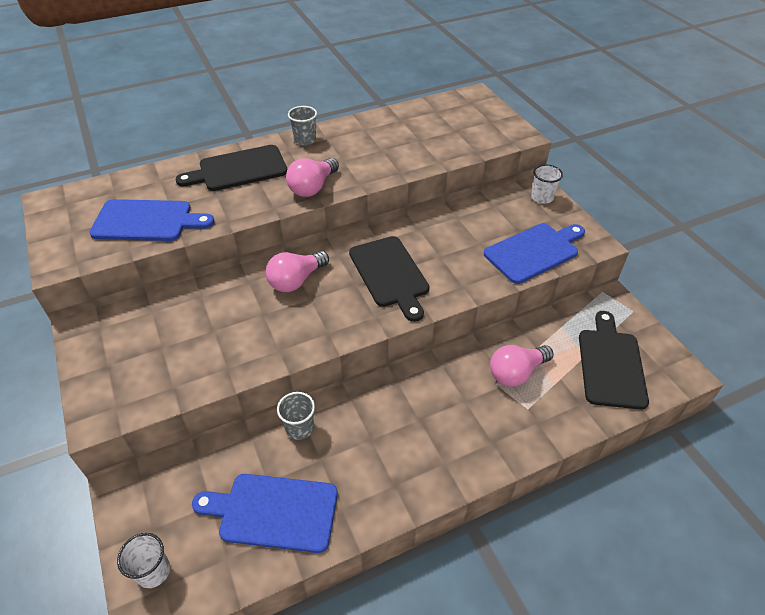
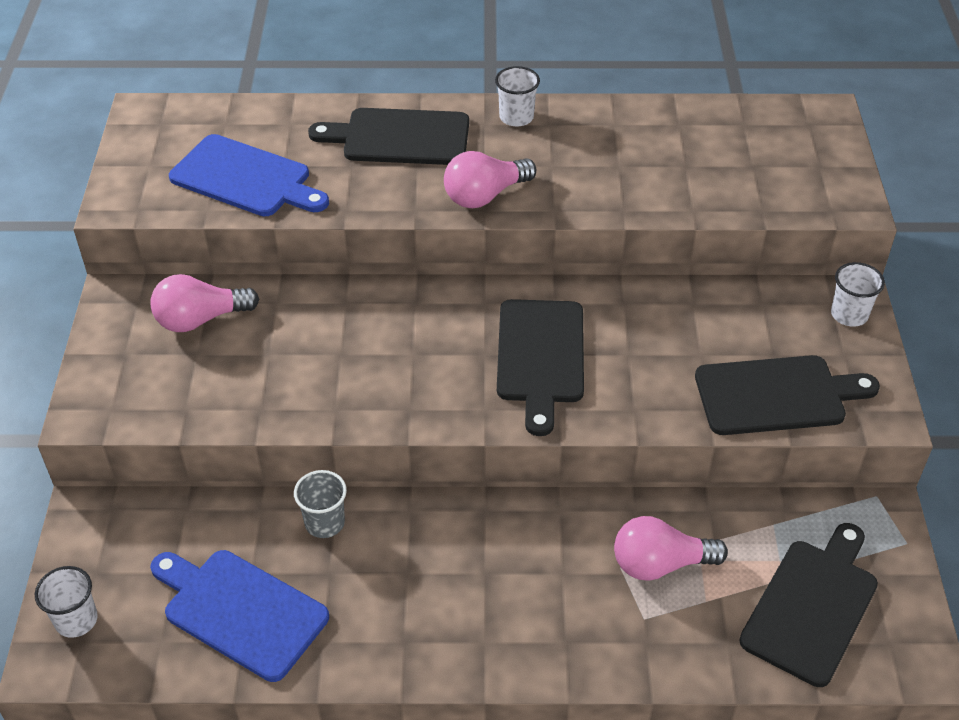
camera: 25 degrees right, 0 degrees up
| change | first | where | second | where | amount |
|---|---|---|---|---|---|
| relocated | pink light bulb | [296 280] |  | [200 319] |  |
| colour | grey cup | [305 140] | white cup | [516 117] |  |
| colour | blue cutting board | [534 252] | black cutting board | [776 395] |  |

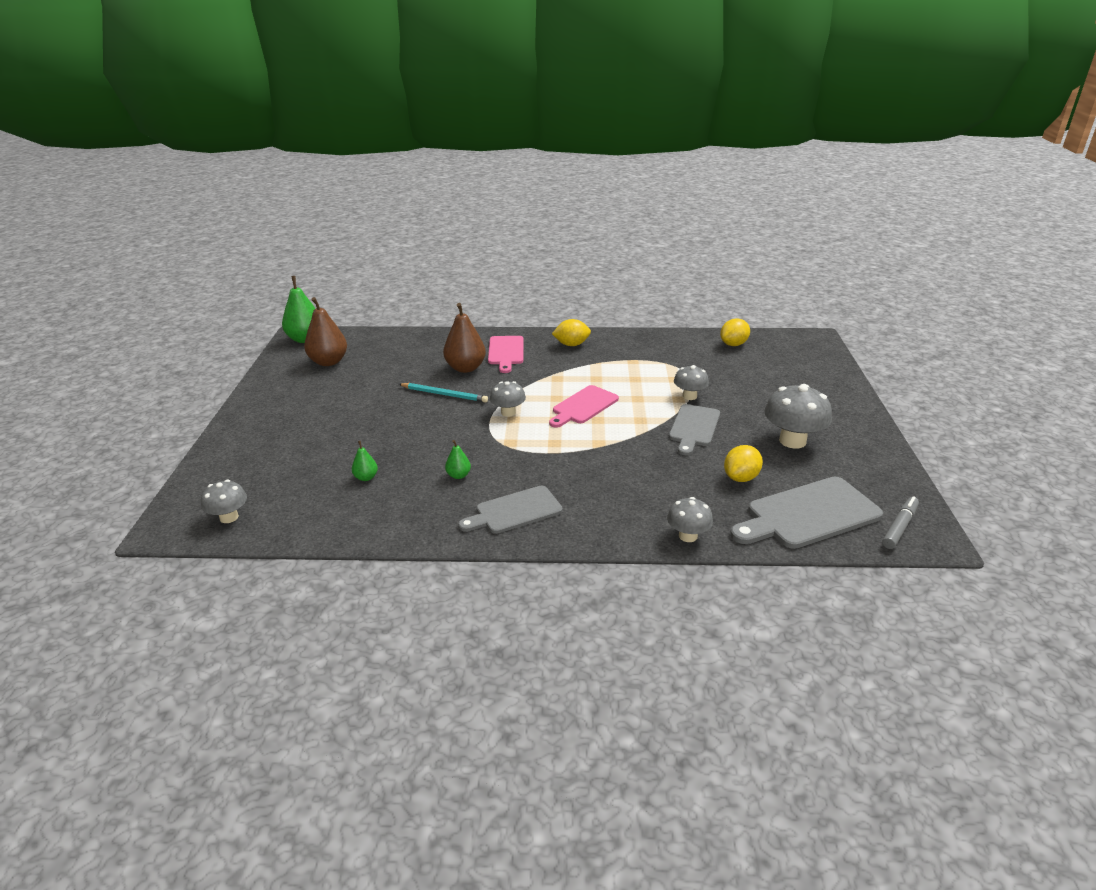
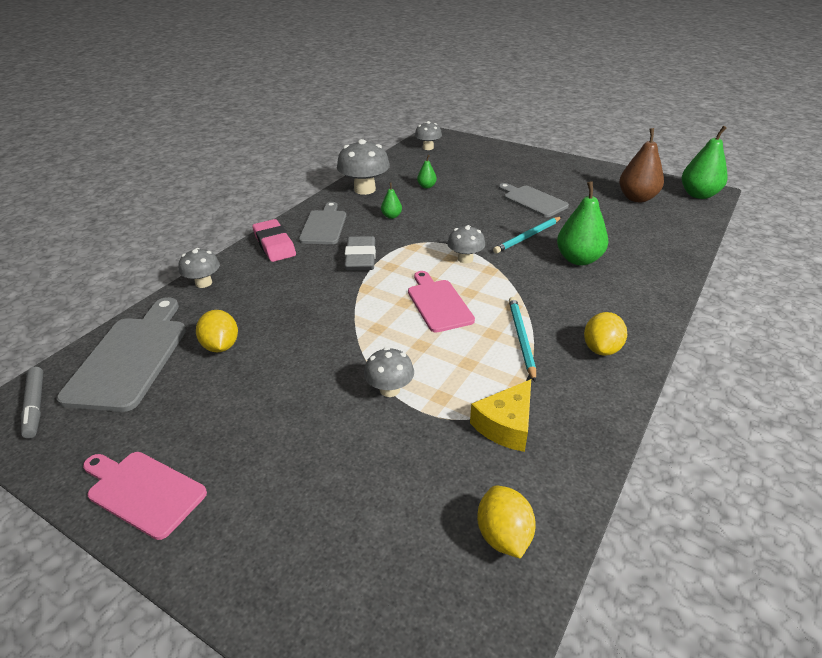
camera: 120 degrees right, 5 degrees up
| change | first | where | second | where | amount |
|---|---|---|---|---|---|
| relocated | pink cutting board | [506 352] |  | [143 491] |  |
| appeared |  |  | pink eraser | [274 245] |  |
| relocated | grey mushroom | [792 441] |  | [364 189] |  |
| appeared |  |  | grey eraser | [361 258] |  |
| appeared |  |  | yellow cheese | [506 425] |  |
| relocated | grey cutting board | [694 427] |  | [532 200] |  |
| appeared |  |  | turquoise pencil | [521 338] |  |
| colour | brown pear | [465 368] | green pear | [578 259] |  |

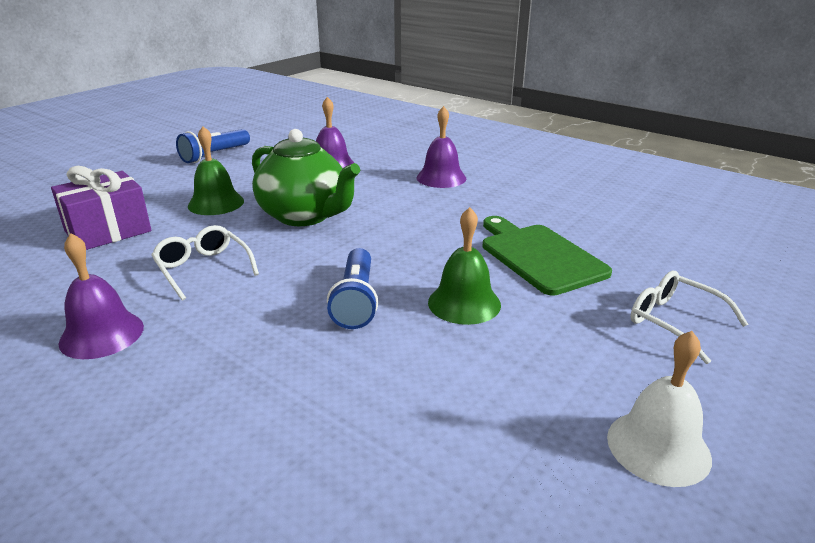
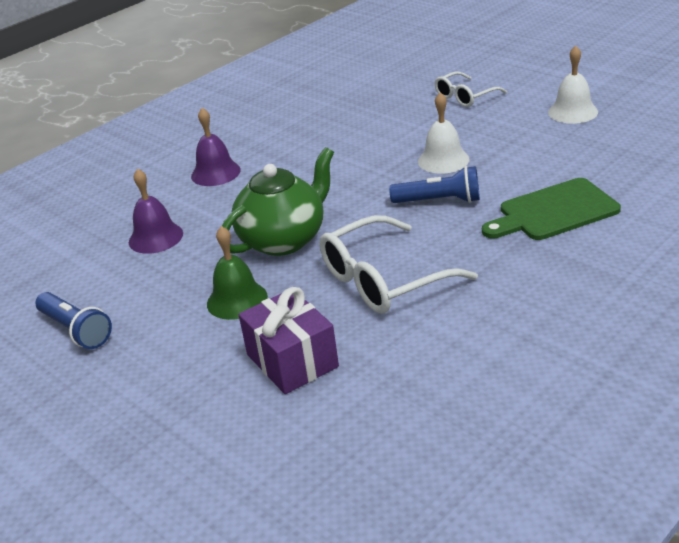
camera: 80 degrees left, 5 degrees up
| change | first | where | second | where | amount |
|---|---|---|---|---|---|
| size | white glasses | [203 269] |  | [383 280] | x1.68 |
| colour | green bell | [464 303] | white bell | [443 160] |  |
| relocated | green cutting board | [539 256] |  | [553 211] |  |
| missing | purple bell | [102 334] |  |  |  |

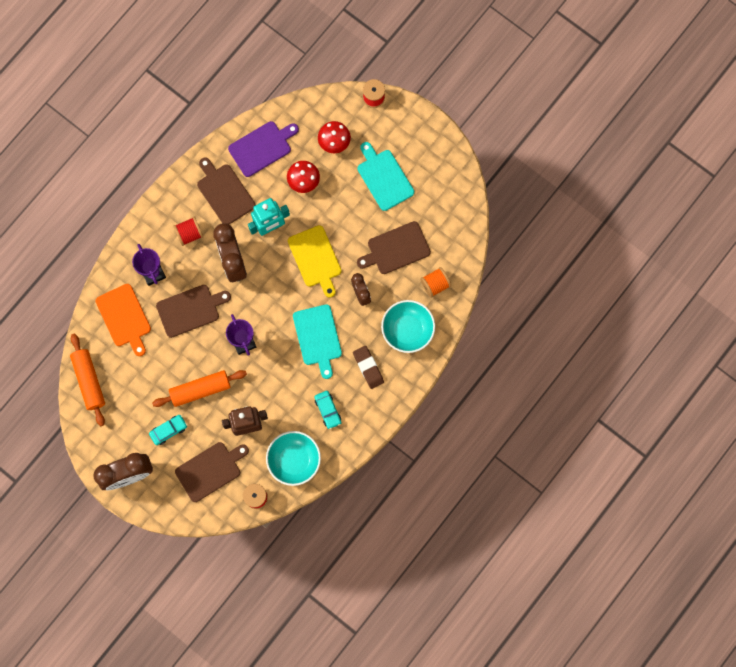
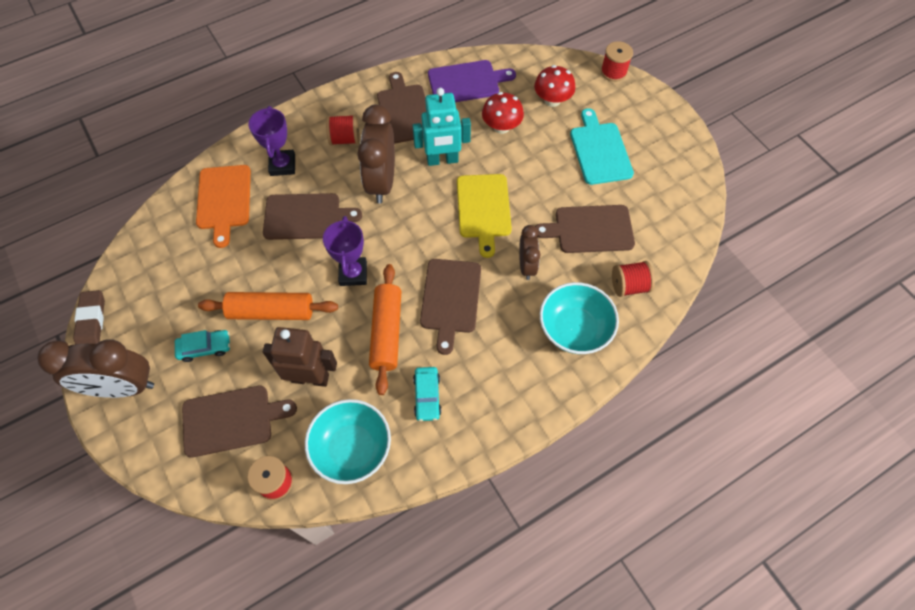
camera: 20 degrees right, 15 degrees down
| change | first | where | second | where | amount |
|---|---|---|---|---|---|
| relocated | brown eraser | [368 367] |  | [92 321] |  |
| relocated | orange rolling pin | [89 381] |  | [386 332] |  |
| colour | turquoise cutting board | [317 337] | brown cutting board | [450 299] |  |
| colour | orange spool | [435 285] | red spool | [629 286] |  |

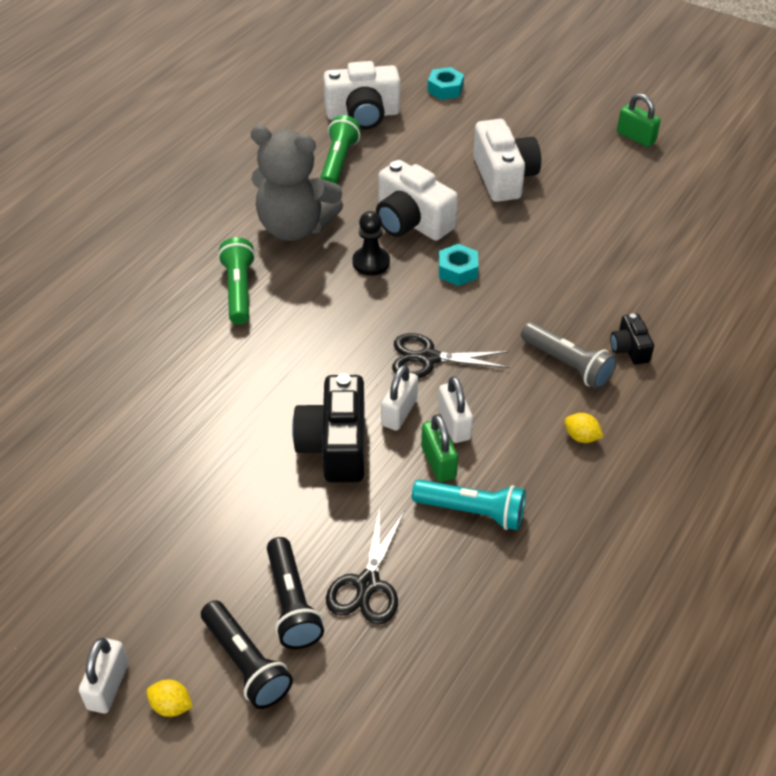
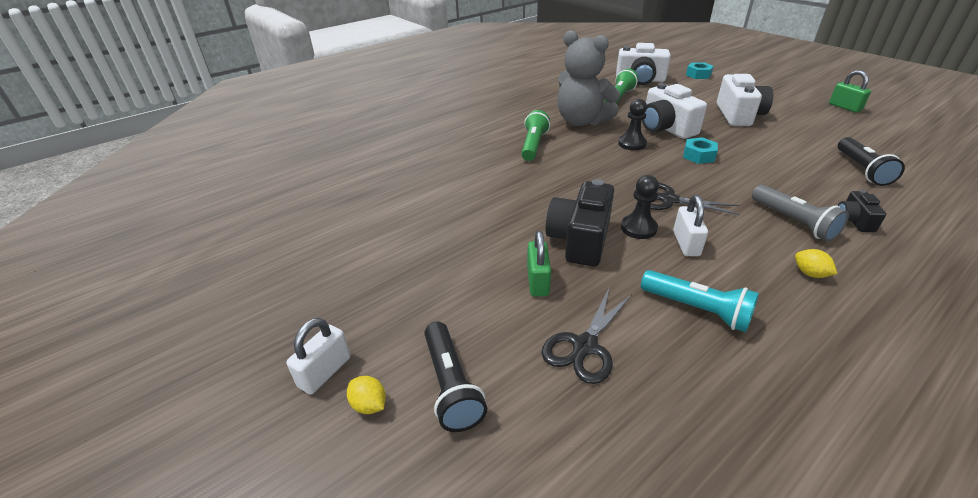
camera: 20 degrees right, 10 degrees down
| change | first | where | second | where | amount |
|---|---|---|---|---|---|
| relocated | green padlock | [438 462] |  | [538 281] |  |
| exchanged | white padlock | [399 412] | black pawn | [638 228] |  |
| relocated | black flashlight | [292 603] |  | [861 170] |  |

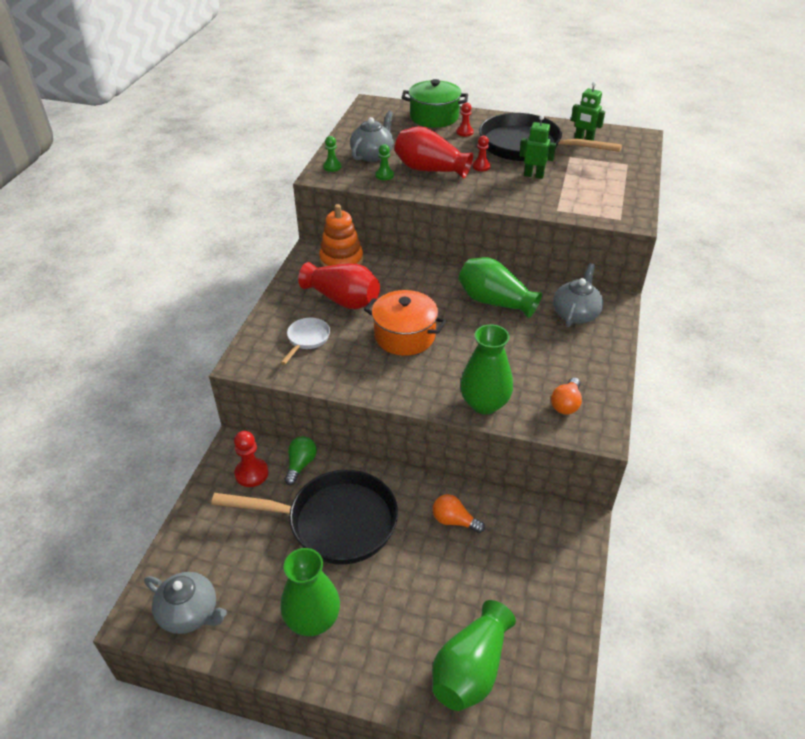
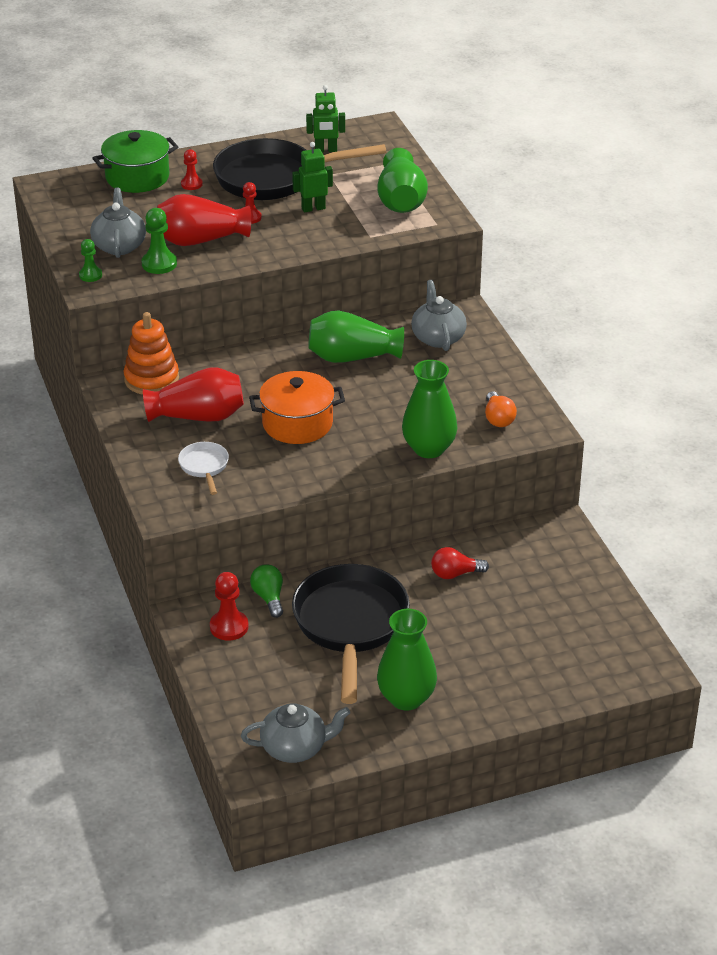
camera: 35 degrees left, 5 degrees down
| change | first | where | second | where | amount |
|---|---|---|---|---|---|
| size | green pawn | [384 175] |  | [159 264] | x1.54 |
| spun | black pan | [334 522] |  | [350 625] | 60 degrees counterclockwise |
| relocated | green vase | [471 669] |  | [401 200] |  |
| colour | orange light bulb | [454 521] | red light bulb | [455 574] |  |

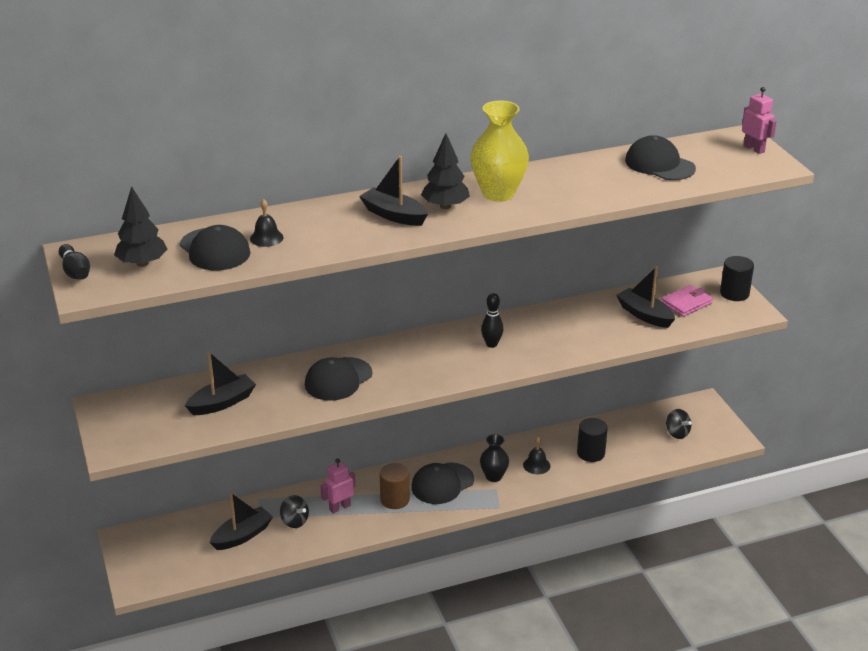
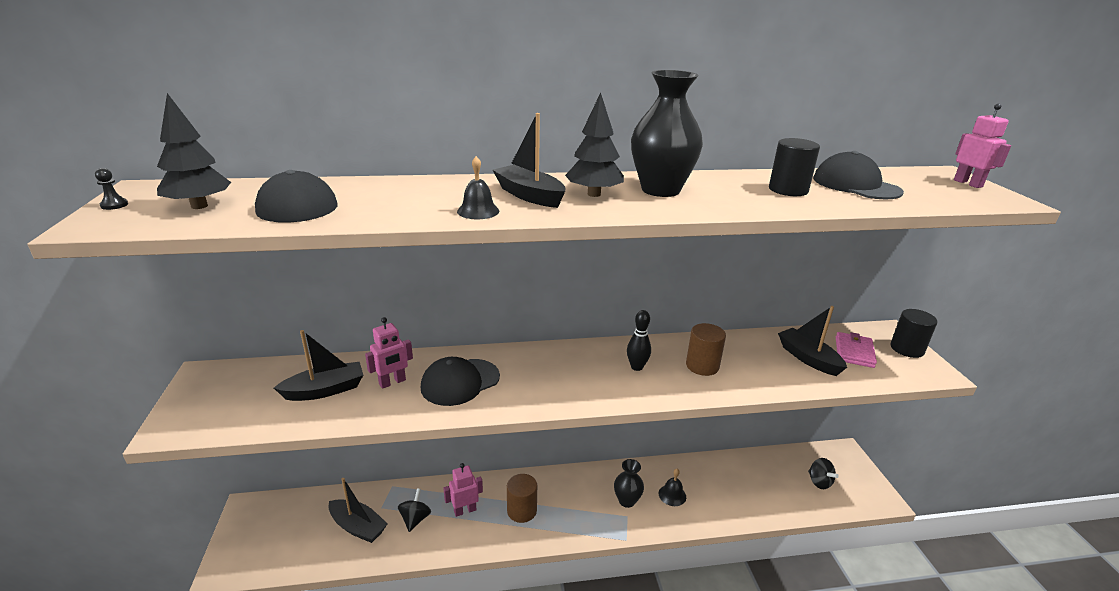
camera: 10 degrees right, 5 degrees down
| change | first | where | second | where | amount |
|---|---|---|---|---|---|
| exchanged | black bowling pin | [75 272] | black pawn | [114 205] |  |
| spun | black boat | [242 535] |  | [358 527] | 60 degrees clockwise |
| appeared |  |  | pink robot | [392 382] |  |
| spun | black spinning top | [294 521] |  | [415 519] | 135 degrees counterclockwise |
| relocated | black bell | [266 238] |  | [478 211] |  |
| colour | yellow vase | [498 193] | black vase | [660 190] |  |
| appeared |  |  | brown cylinder | [702 366] |  |
| relocated | black cylinder | [591 453] |  | [788 190] |  |
| spun | pink wallet | [686 303] |  | [854 352] | 45 degrees counterclockwise |
| missing | black cap | [442 483] |  |  |  |

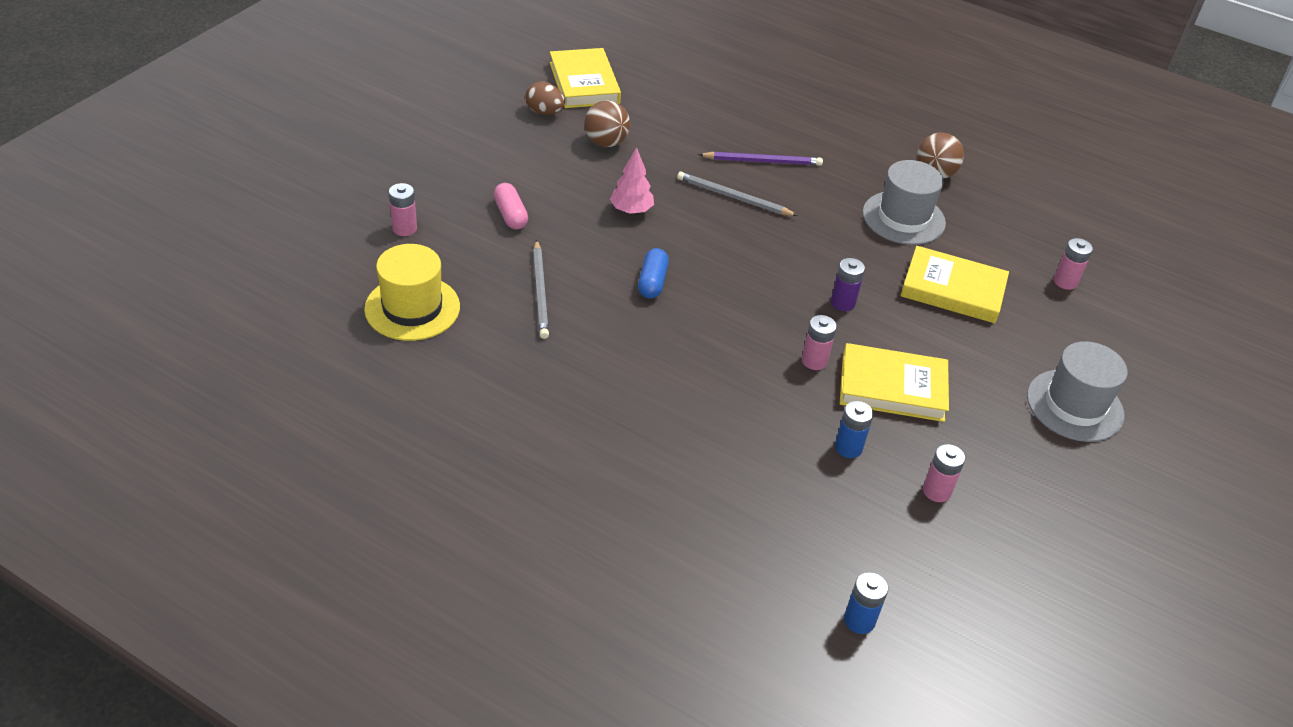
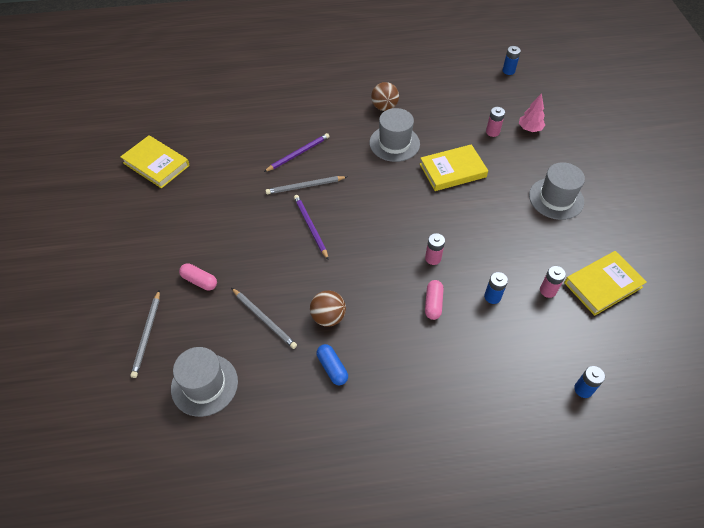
camera: 35 degrees left, 10 degrees up
| change | first | where | second | where | amount |
|---|---|---|---|---|---|
| exchanged | pink battery | [404 228] | grey pencil | [147 335] |  |
| colour | yellow hat | [412 308] | grey hat | [204 385] |  |
| appeared |  |  | purple pencil | [310 227] |  |
| relocated | brown ball | [606 142] |  | [328 317] |  |
| relocated | blue capsule | [652 282] |  | [332 368] |  |
| appeared |  |  | pink capsule | [433 303] |  |
| appeared |  |  | blue battery | [508 71] |  |
| relocated | pink tree | [631 210] |  | [529 129] |  |
| relocated | yellow book | [892 387] |  | [603 285] |  |
| missing | brown egg | [544 112] |  |  |  |
| missing | purple battery | [843 303] |  |  |  |

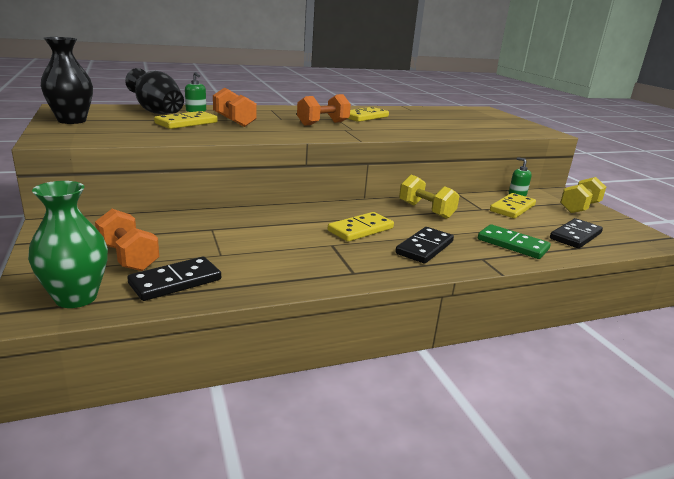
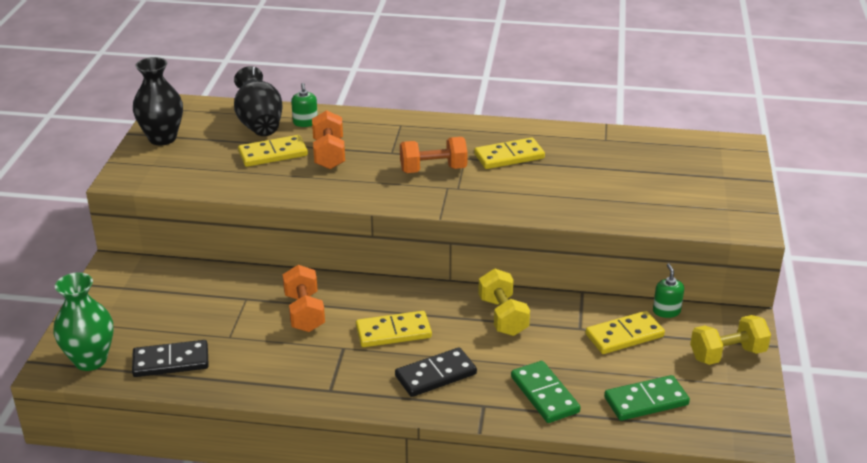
camera: 30 degrees right, 10 degrees up
| change | first | where | second | where | amount |
|---|---|---|---|---|---|
| relocated | orange dumbbell | [128 257] |  | [304 312] |  |
| colour | black domino | [575 236] | green domino | [646 401] |  |

